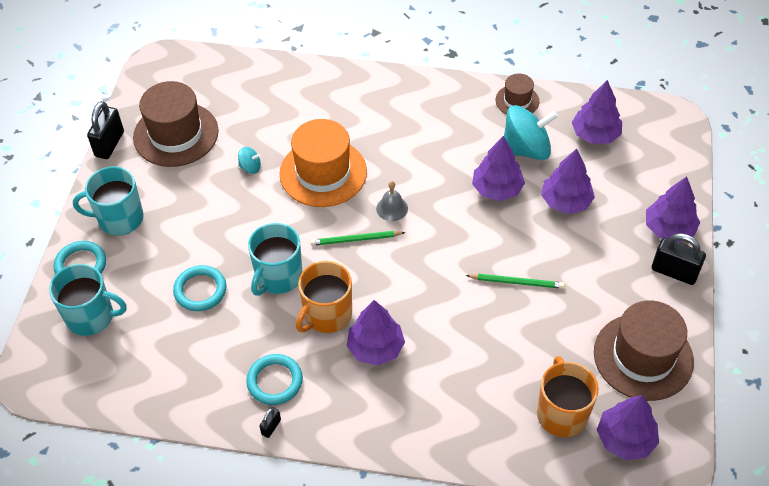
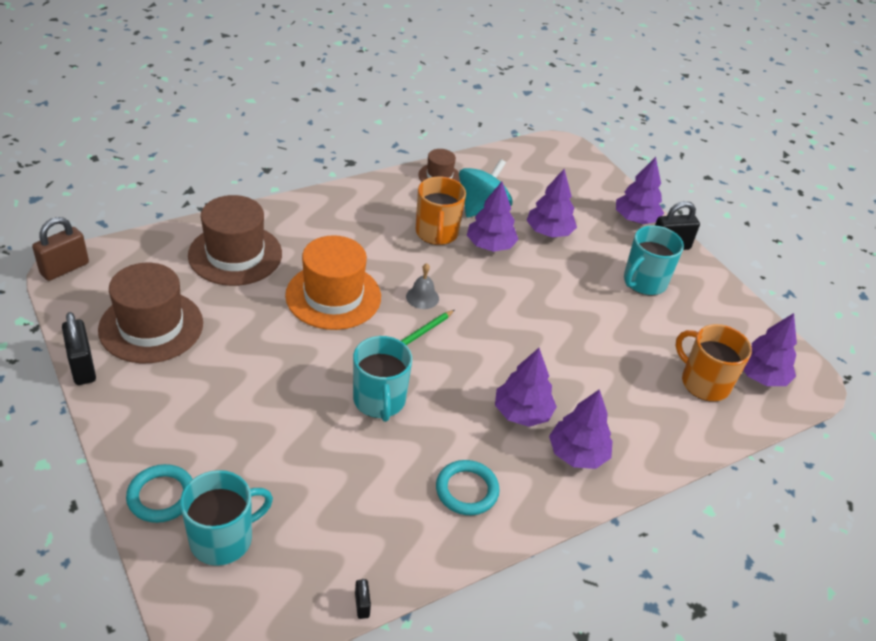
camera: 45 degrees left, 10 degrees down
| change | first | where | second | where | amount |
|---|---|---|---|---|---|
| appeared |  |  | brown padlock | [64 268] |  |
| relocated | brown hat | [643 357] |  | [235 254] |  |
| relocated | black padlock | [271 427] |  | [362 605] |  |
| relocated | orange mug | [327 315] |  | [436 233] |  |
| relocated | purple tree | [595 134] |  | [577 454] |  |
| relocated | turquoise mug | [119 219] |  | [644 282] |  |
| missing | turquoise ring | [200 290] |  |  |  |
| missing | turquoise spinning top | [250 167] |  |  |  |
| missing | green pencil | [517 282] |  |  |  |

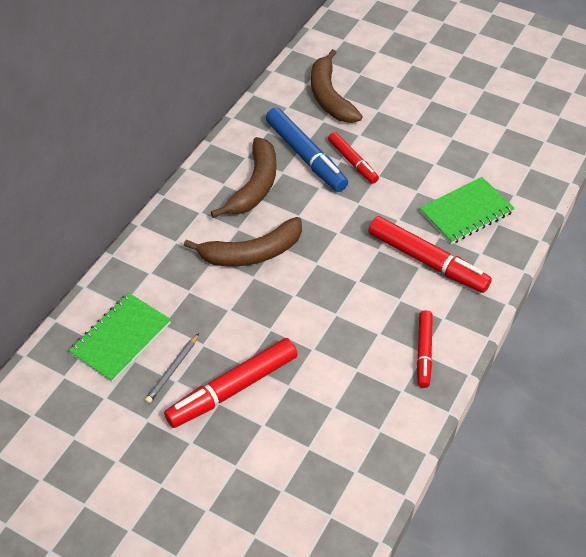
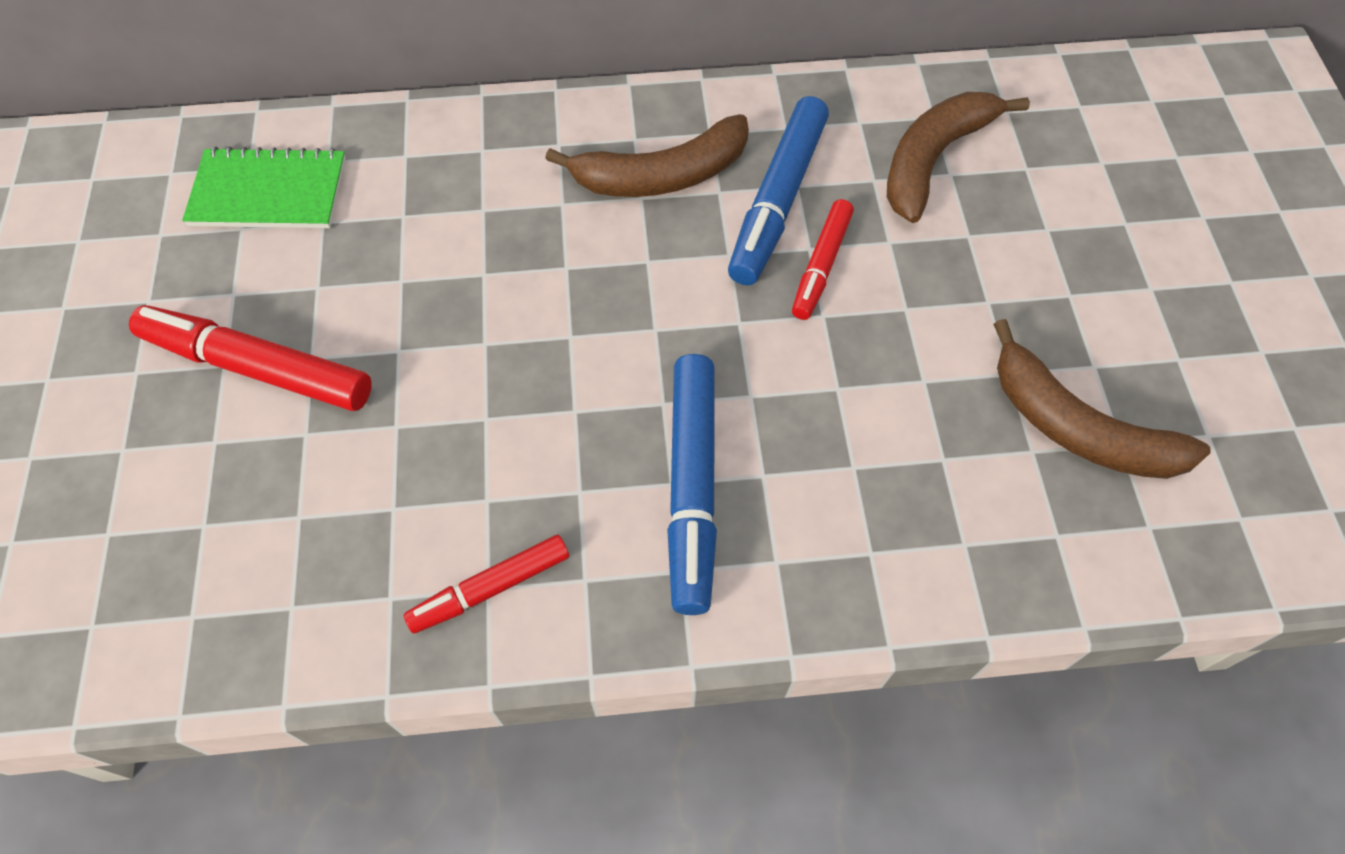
camera: 55 degrees right, 10 degrees up
| change | first | where | second | where | amount |
|---|---|---|---|---|---|
| colour | red marker | [427 261] | blue marker | [692 487] |  |
| relocated | brown banana | [252 253] |  | [1078 428] |  |
| missing | grey pencil | [172 370] |  |  |  |
| missing | green notebook | [466 212] |  |  |  |

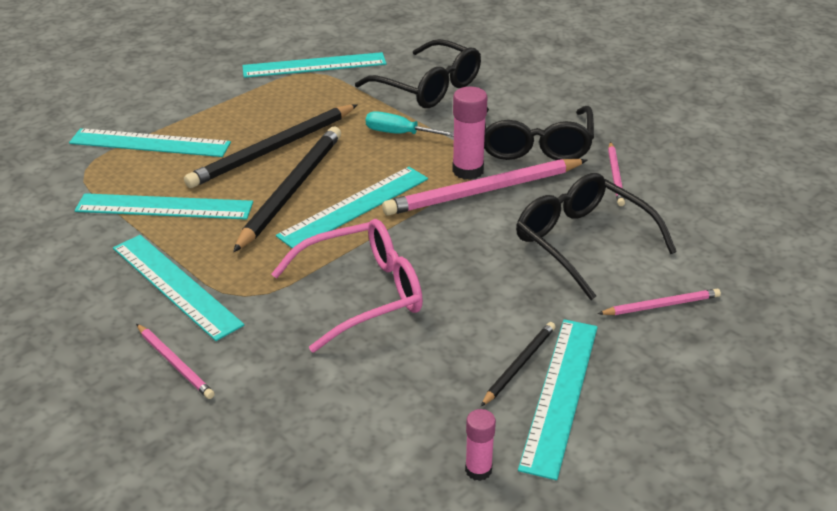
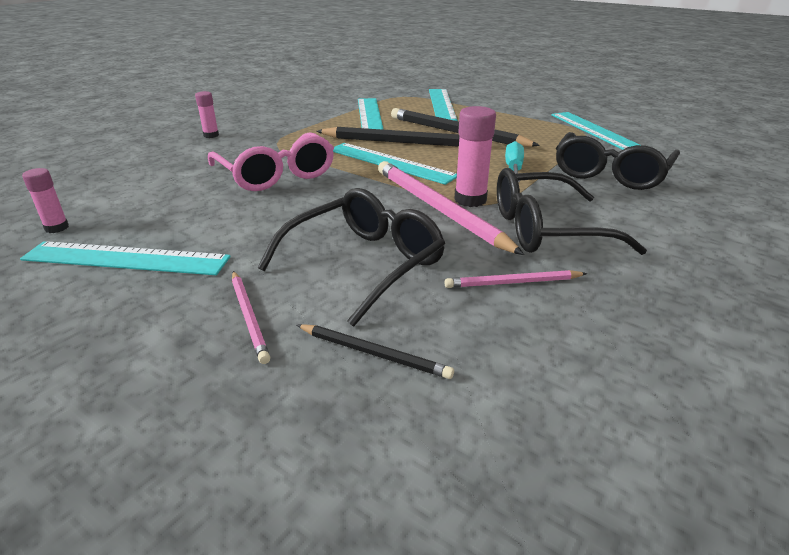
camera: 80 degrees right, 5 degrees down
| change | first | where | second | where | amount |
|---|---|---|---|---|---|
| exchanged | pink pencil | [175 363] | pink glue stick | [211 135] |  |
| relocated | black pencil | [519 365] |  | [374 353] |  |
| missing | turquoise ruler | [176 285] |  |  |  |

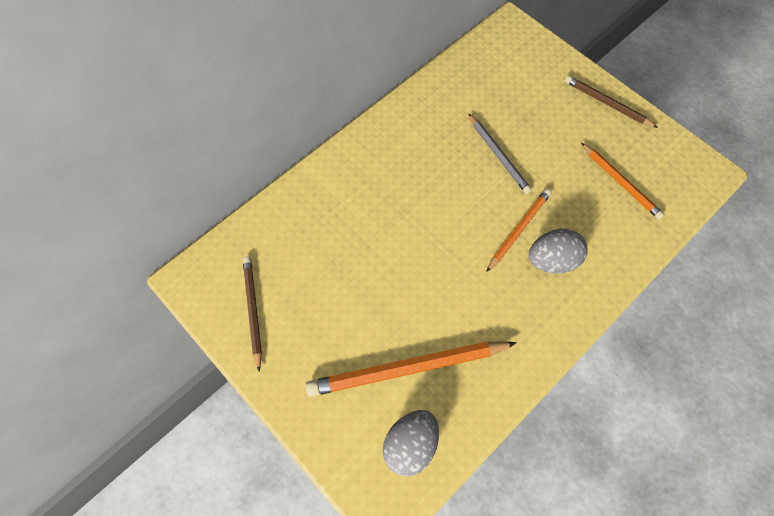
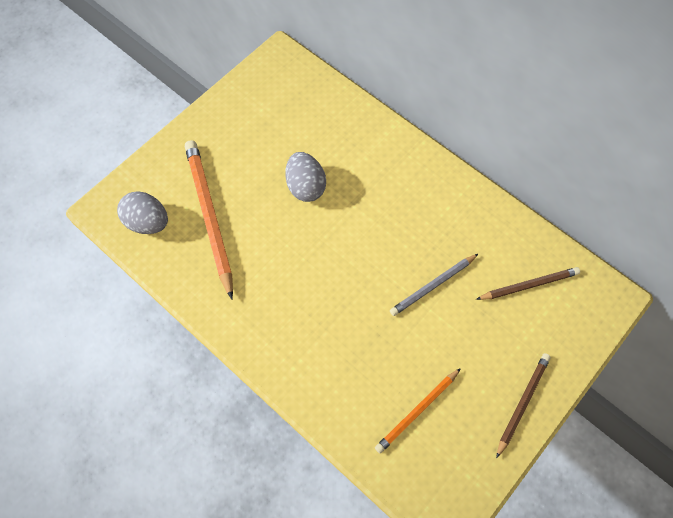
camera: 85 degrees right, 0 degrees up
| change | first | where | second | where | amount |
|---|---|---|---|---|---|
| relocated | grey egg | [552 260] |  | [306 186] |  |
| relocated | brown pencil | [253 311] |  | [529 285] |  |
| missing | orange pencil | [518 230] |  |  |  |

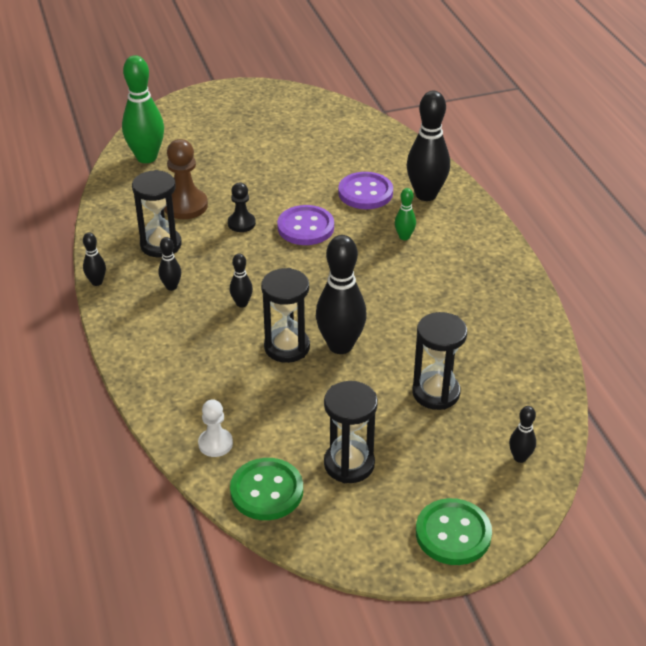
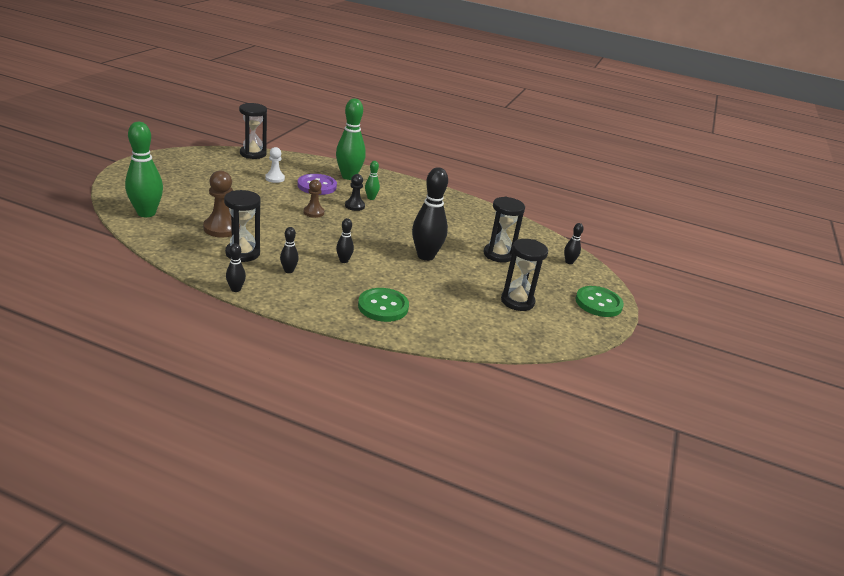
camera: 55 degrees left, 10 degrees down
| change | first | where | second | where | amount |
|---|---|---|---|---|---|
| relocated | black hourglass | [287 347] |  | [253 154] |  |
| relocated | white pawn | [215 444] |  | [275 178] |  |
| exchanged | purple button | [305 227] | brown pawn | [313 212] |  |
| colour | black bowling pin | [426 195] | green bowling pin | [349 176] |  |
| relocated | black pawn | [241 223] |  | [354 206] |  |
| relocated | green button | [266 491] |  | [383 306] |  |

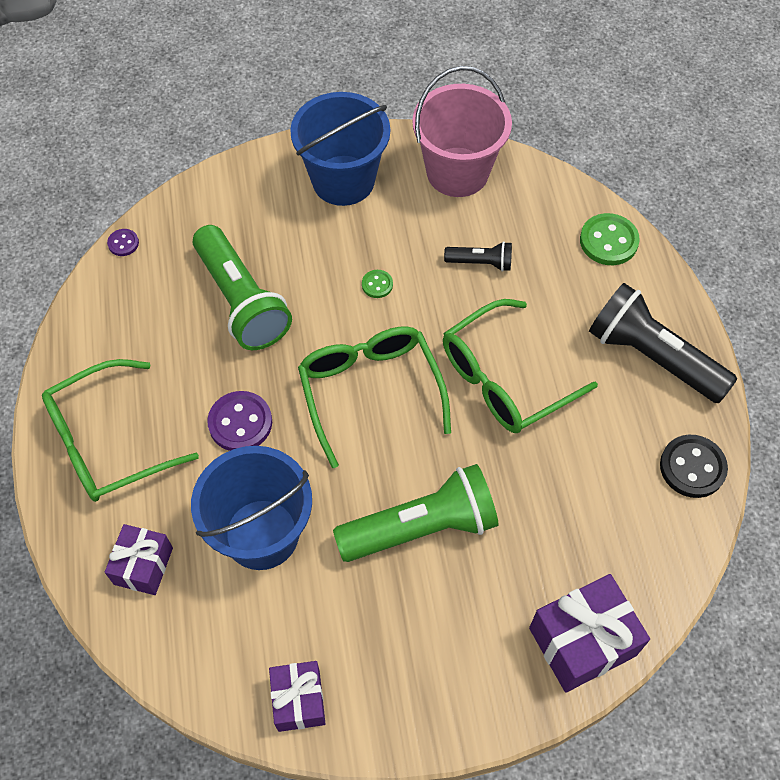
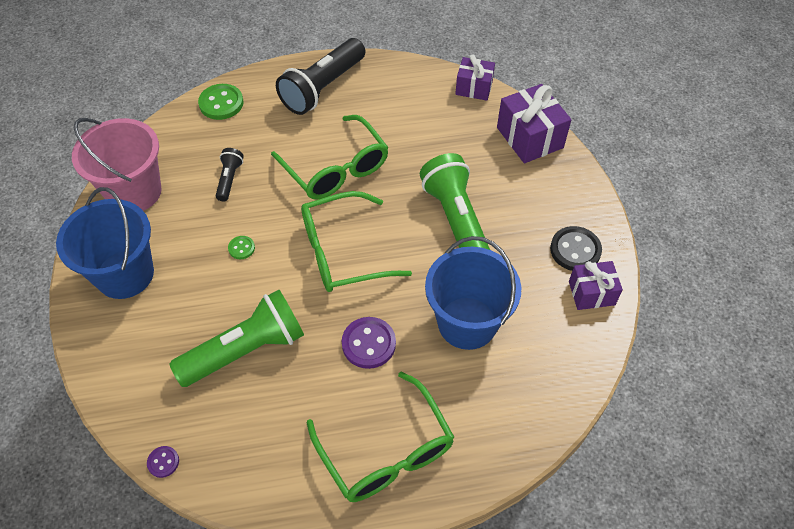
camera: 90 degrees left, 5 degrees down
| change | first | where | second | where | amount |
|---|---|---|---|---|---|
| relocated | purple gift | [143 566] |  | [474 88] |  |
| relocated | black button | [692 467] |  | [575 250] |  |

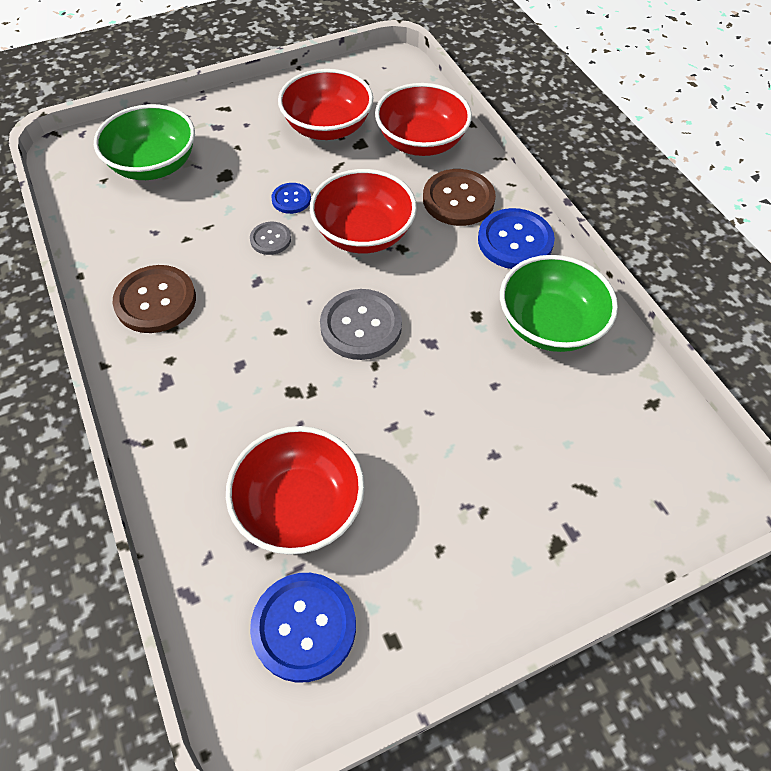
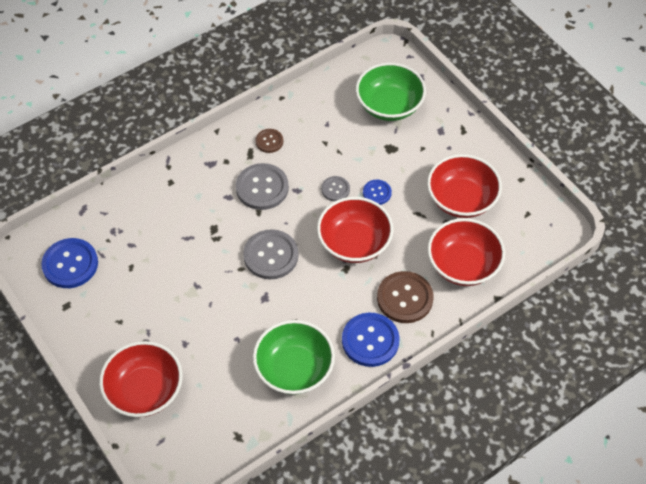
camera: 80 degrees right, 0 degrees up
| change | first | where | second | where | amount |
|---|---|---|---|---|---|
| relocated | red bowl | [300 506] |  | [145 391] |  |
| appeared |  |  | grey button | [262 188] |  |
| size | brown button | [155 301] |  | [269 141] | x0.54 |

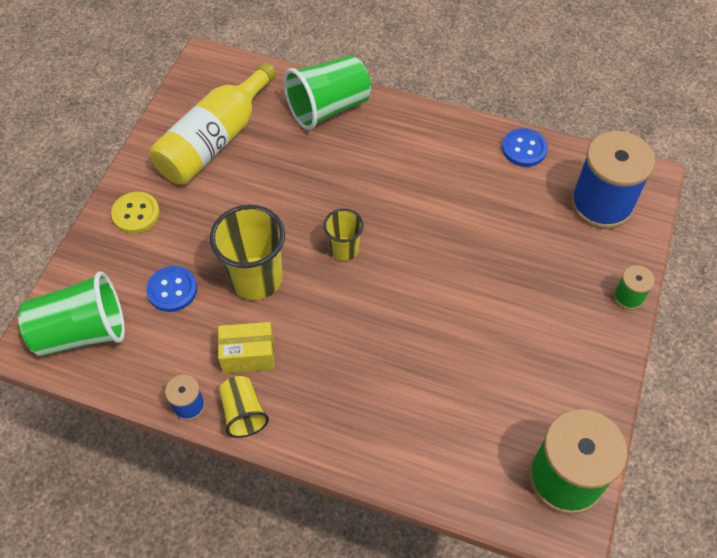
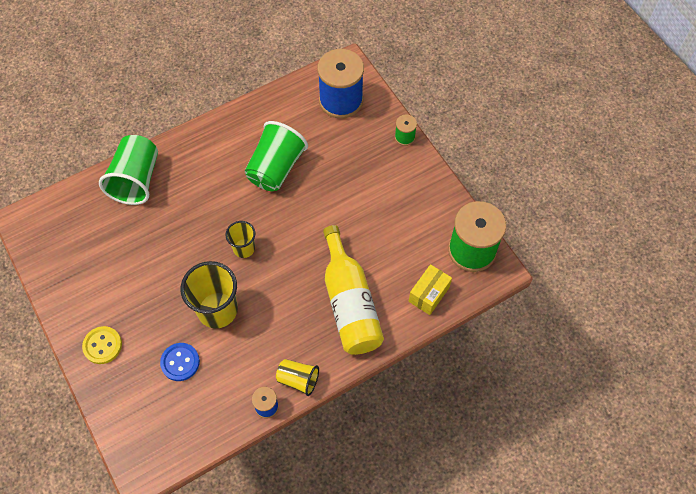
camera: 50 degrees left, 5 degrees up
| change | first | where | second | where | amount |
|---|---|---|---|---|---|
| relocated | green cup | [82 332] |  | [276 168] |  |
| relocated | yellow bottle | [214 141] |  | [349 303] |  |
| relocated | yellow box | [248 355] |  | [429 294] |  |
| missing | blue button | [524 149] |  |  |  |

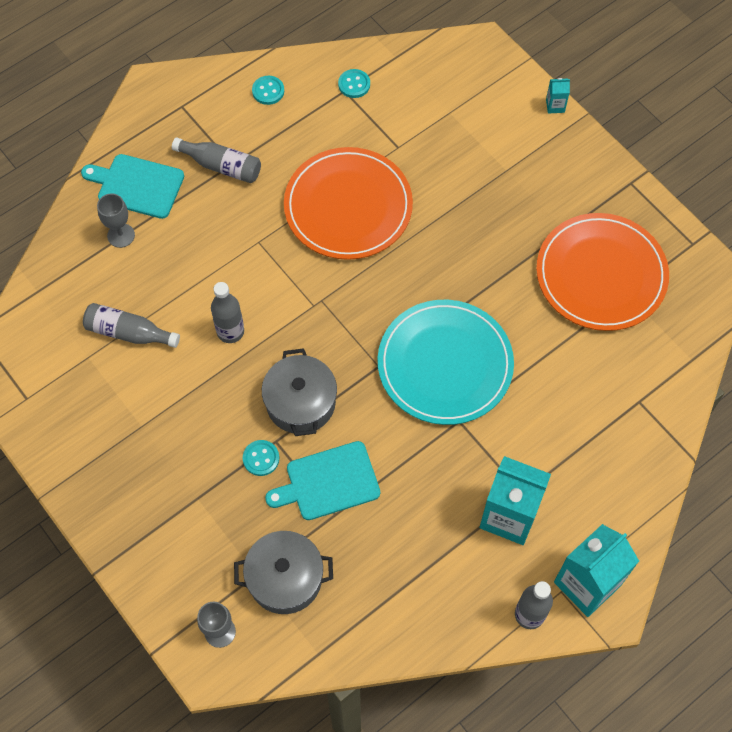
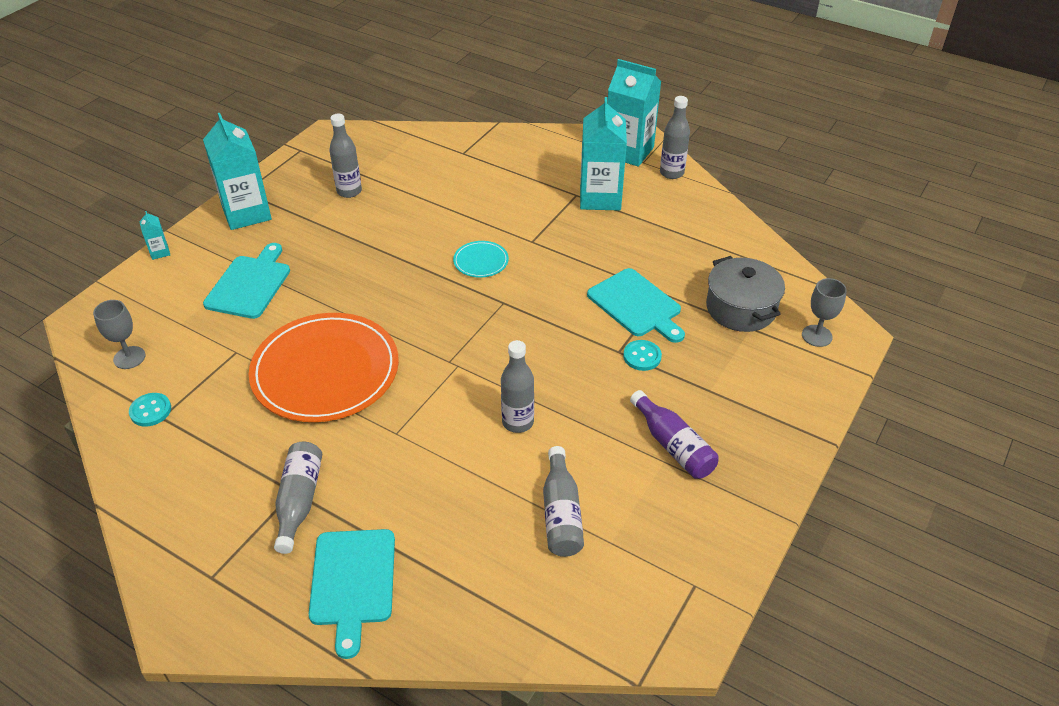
camera: 110 degrees left, 20 degrees down
| change | first | where | second | where | amount |
|---|---|---|---|---|---|
| relocated | grey goblet | [121 235] |  | [129 357] |  |
| appeared |  |  | turquoise carton | [246 213] |  |
| appeared |  |  | turquoise cutting board | [250 284] |  |
| exchanged | orange plate | [601 274] | grey bottle | [349 191] |  |
| size | turquoise plate | [445 364] |  | [481 261] | x0.42 |
| appeared |  |  | purple bottle | [673 445] |  |
| missing | turquoise button | [268 91] |  |  |  |
| missing | grey pot | [300 402] |  |  |  |

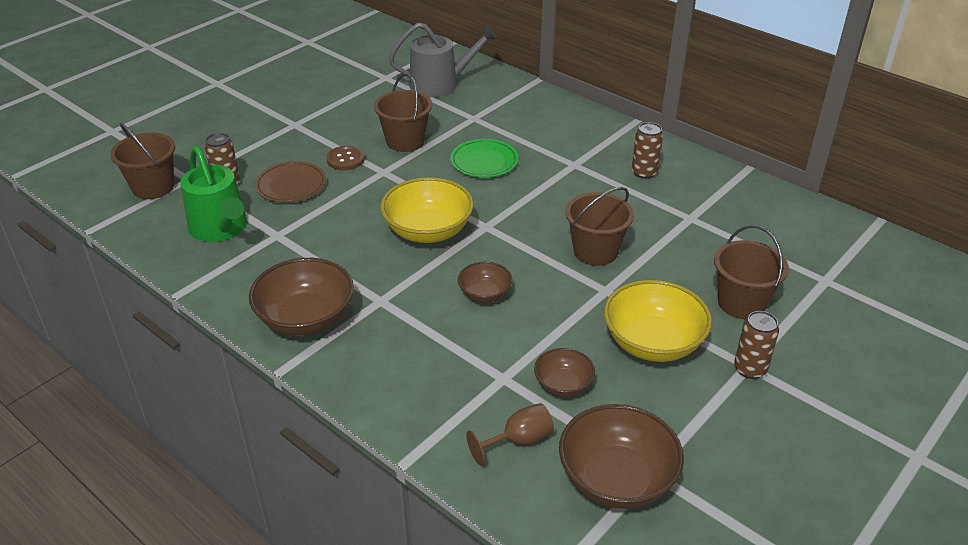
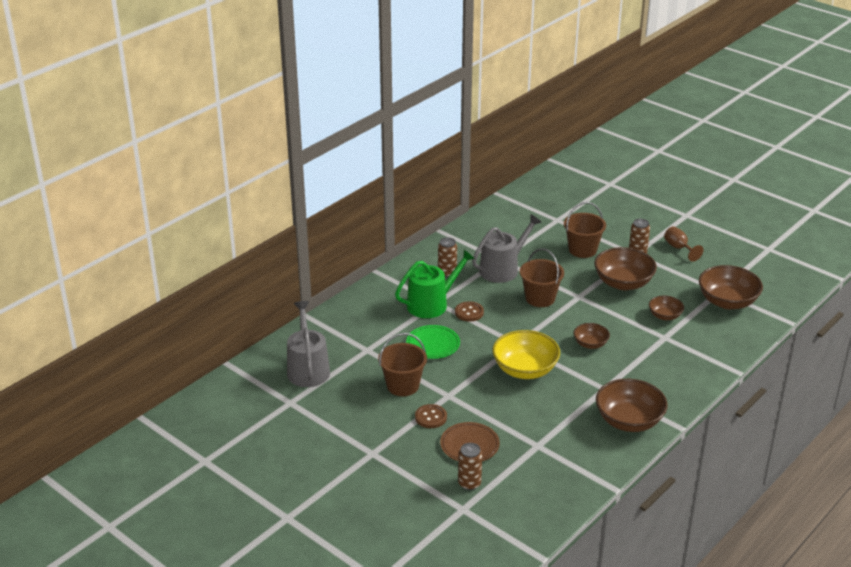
camera: 90 degrees left, 5 degrees down
| change | first | where | second | where | amount |
|---|---|---|---|---|---|
| relocated | green watering can | [220 228] |  | [432 304] |  |
| appeared |  |  | brown button | [469 312] |  |
| appeared |  |  | grey watering can | [502 269] |  |
| colour | yellow bowl | [653 343] | brown bowl | [623 283] |  |
| relocated | brown goblet | [519 441] |  | [679 248] |  |
| missing | brown bucket | [153 187] |  |  |  |

